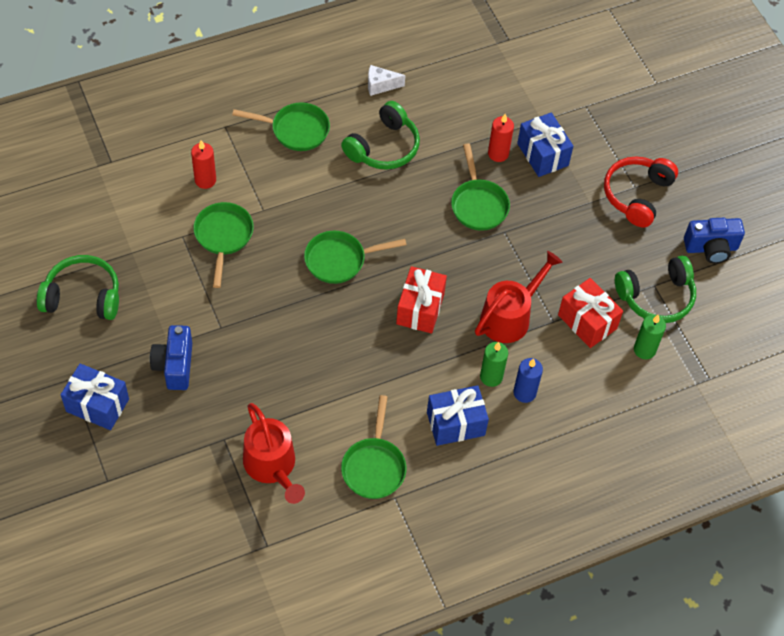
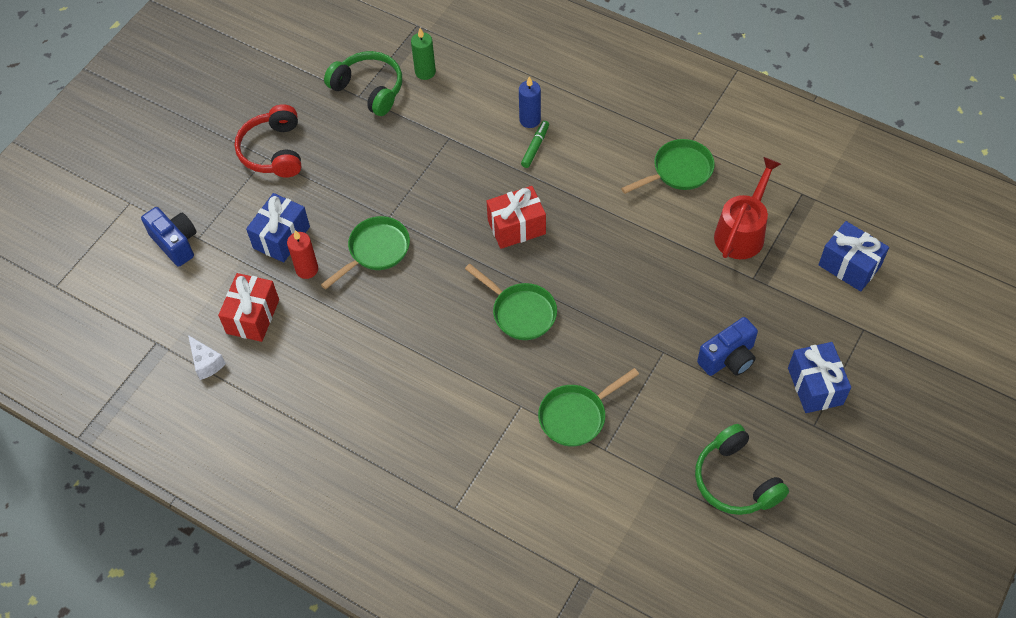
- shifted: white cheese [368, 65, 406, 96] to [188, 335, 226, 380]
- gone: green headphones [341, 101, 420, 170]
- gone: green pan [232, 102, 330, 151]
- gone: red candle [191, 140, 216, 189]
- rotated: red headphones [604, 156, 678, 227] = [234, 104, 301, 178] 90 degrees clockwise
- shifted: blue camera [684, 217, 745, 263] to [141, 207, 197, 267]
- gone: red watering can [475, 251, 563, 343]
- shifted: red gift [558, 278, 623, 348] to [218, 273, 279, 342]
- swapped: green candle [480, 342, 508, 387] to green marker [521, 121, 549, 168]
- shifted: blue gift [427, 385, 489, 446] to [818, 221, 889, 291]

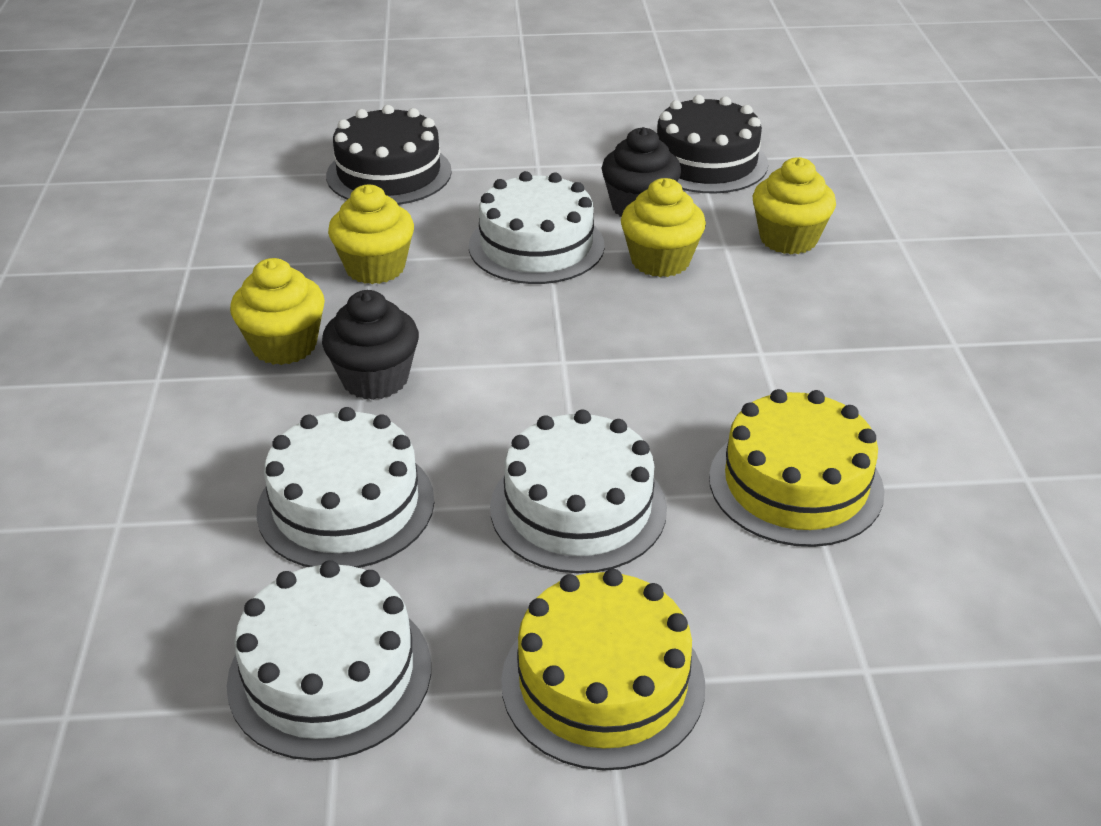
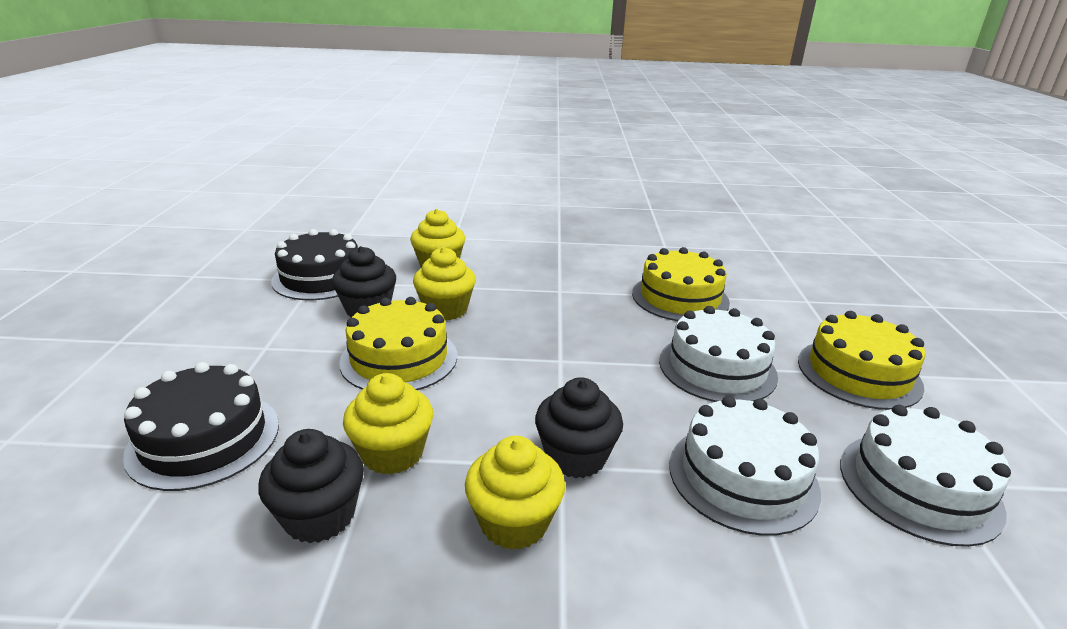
- repainted: white cake [469, 171, 605, 284] to yellow cake [339, 297, 457, 390]
- new: black cupcake [258, 429, 364, 544]

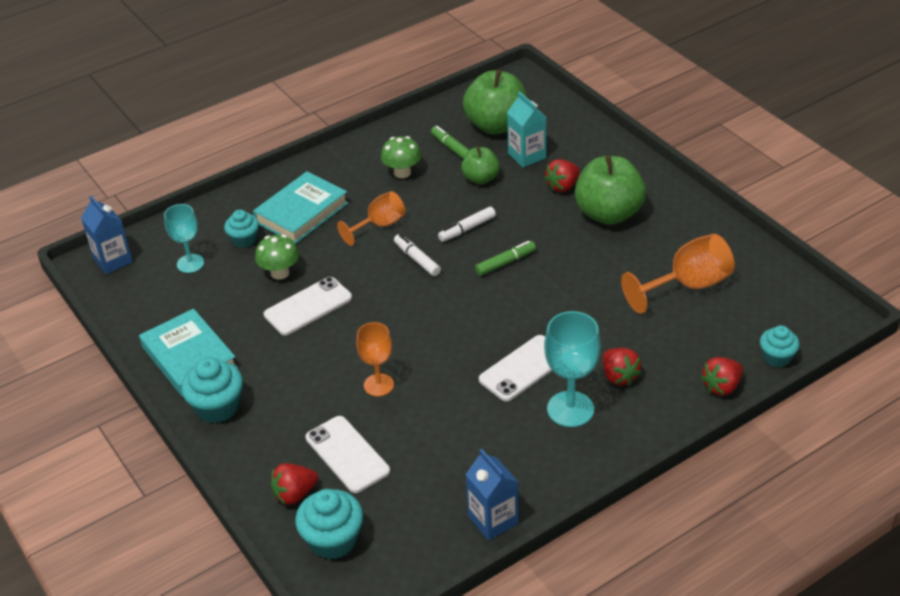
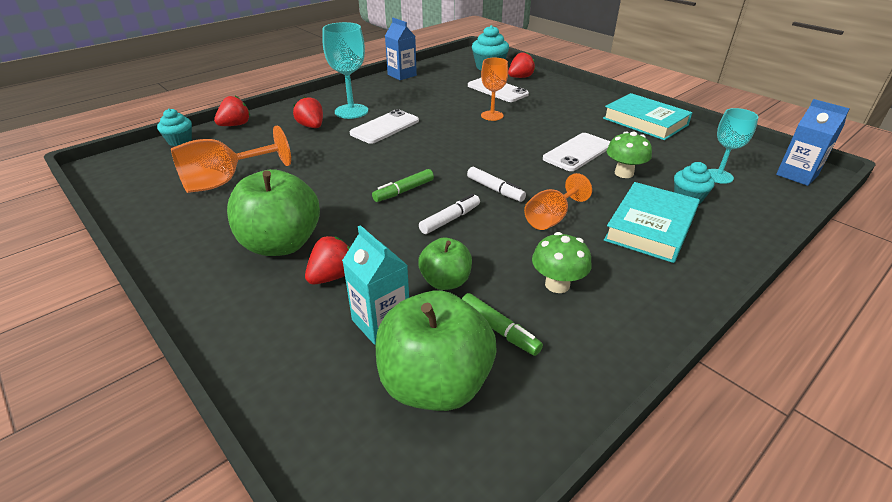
- gone: turquoise cupcake [181, 358, 243, 423]

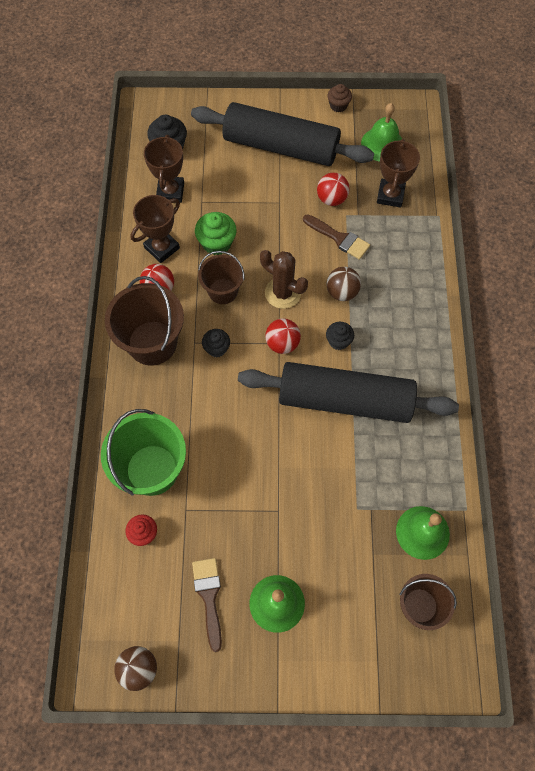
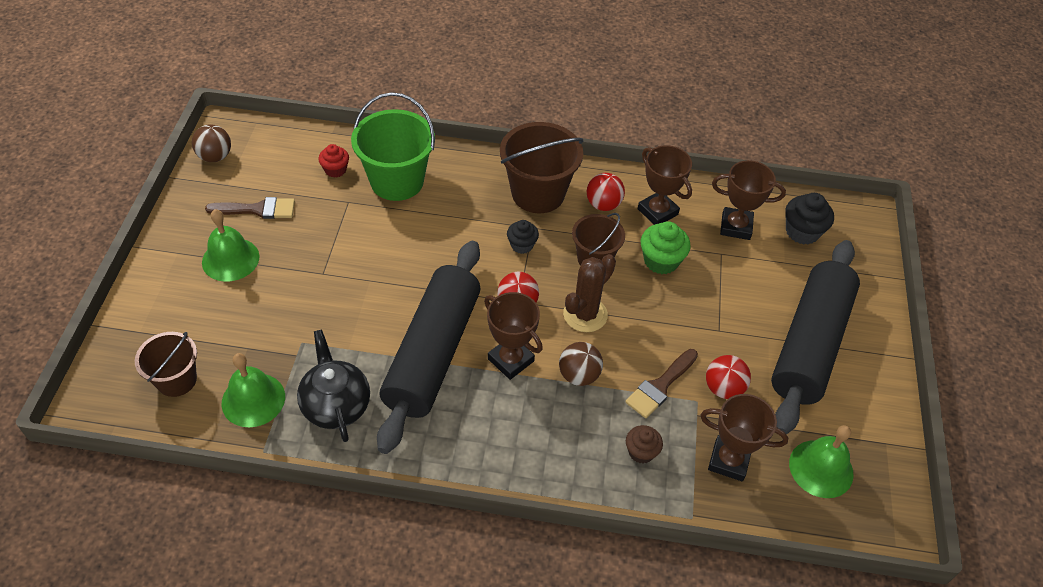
- shifted: brown cupcake [327, 84, 352, 112] to [626, 425, 663, 464]
- swapped: black cupcake [326, 322, 354, 350] to brown trophy [484, 292, 543, 380]
- new: black teapot [297, 329, 370, 442]

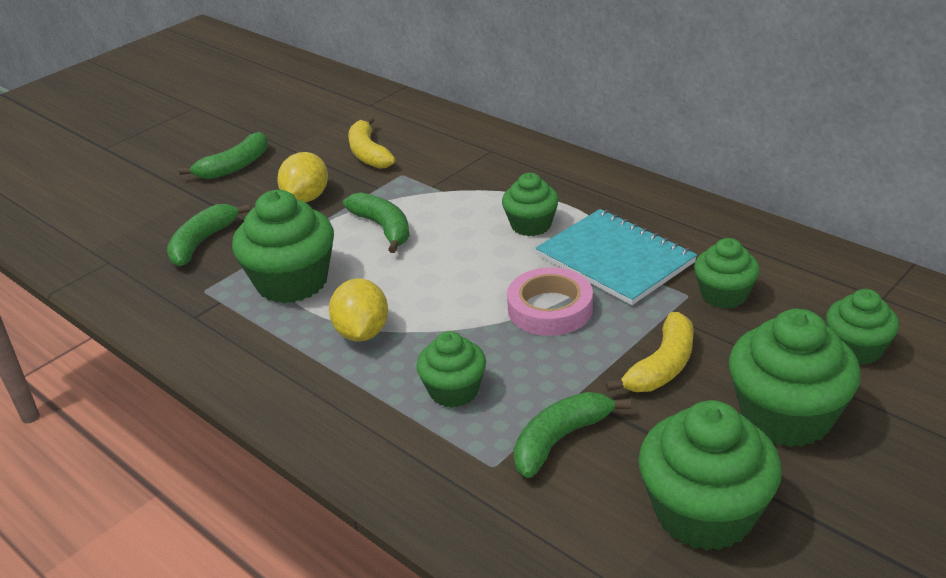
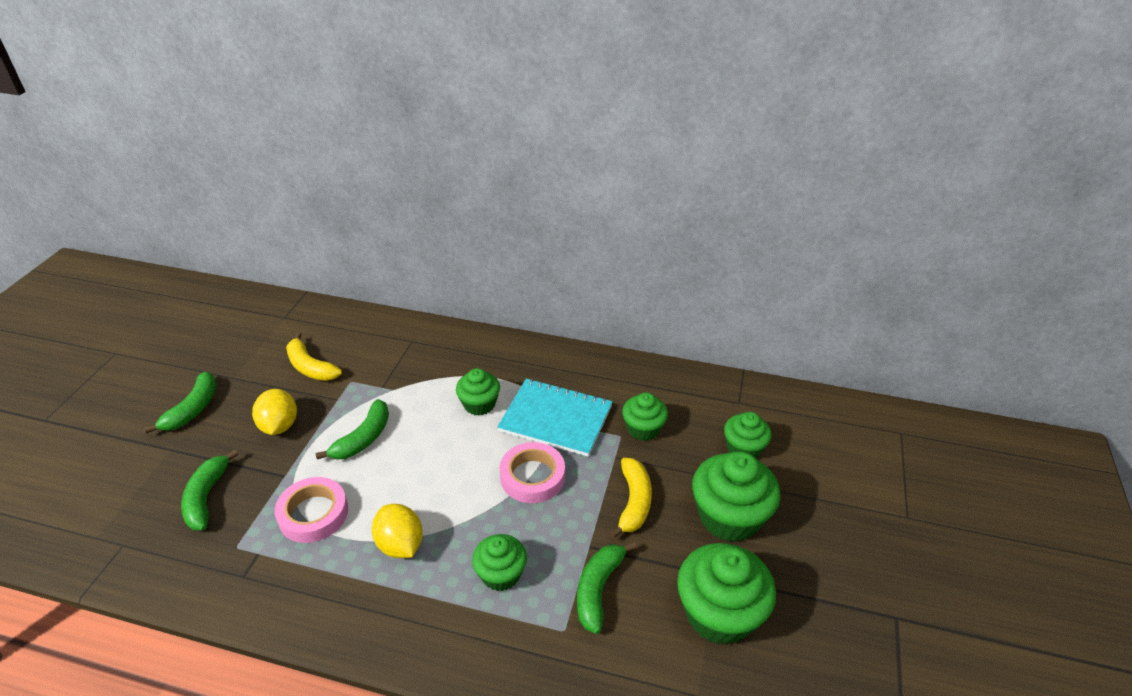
- swapped: green cupcake [232, 190, 334, 303] to pink tape [275, 477, 348, 543]
- rotated: green banana [343, 192, 410, 253] = [316, 399, 389, 460] 90 degrees clockwise

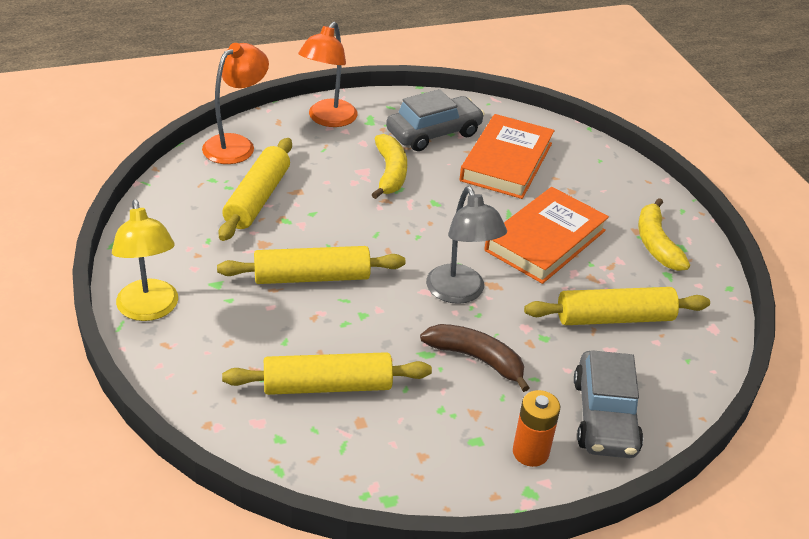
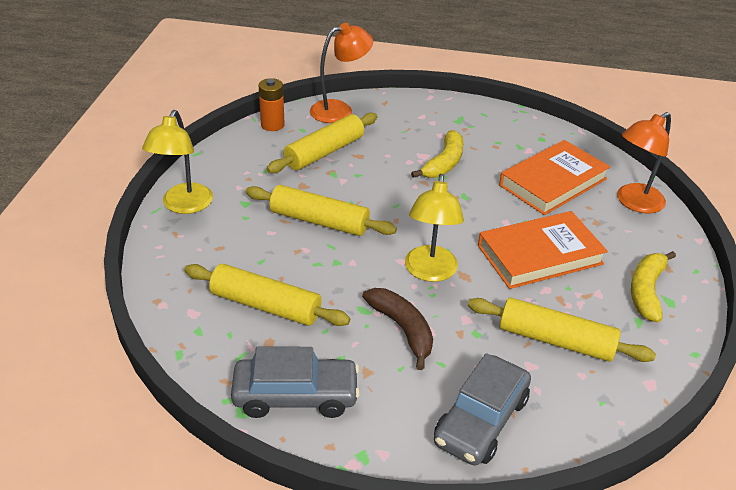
- shifted: orange lamp [298, 22, 358, 127] to [617, 112, 671, 213]
- shifted: grey car [386, 89, 485, 151] to [231, 347, 360, 418]
- repainted: grey lamp [426, 187, 507, 304] to yellow lamp [405, 174, 464, 282]
- shifted: orange battery [513, 390, 560, 467] to [258, 78, 285, 131]

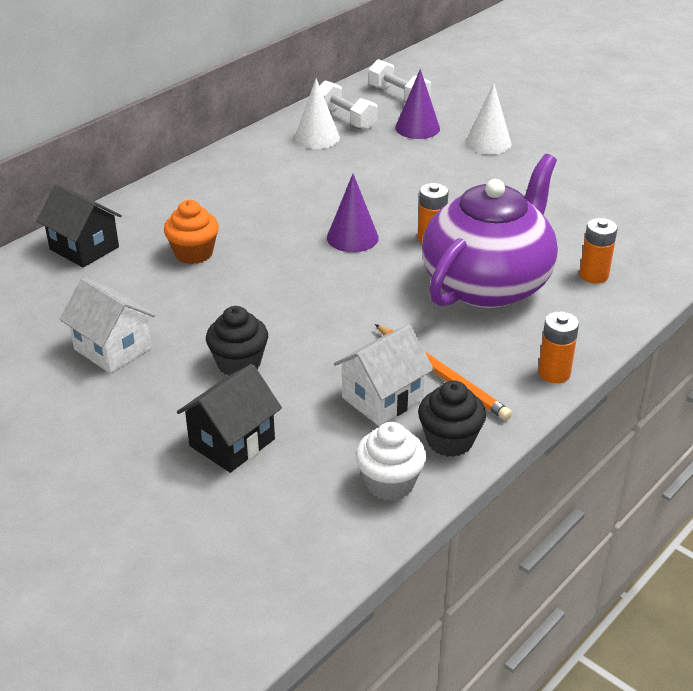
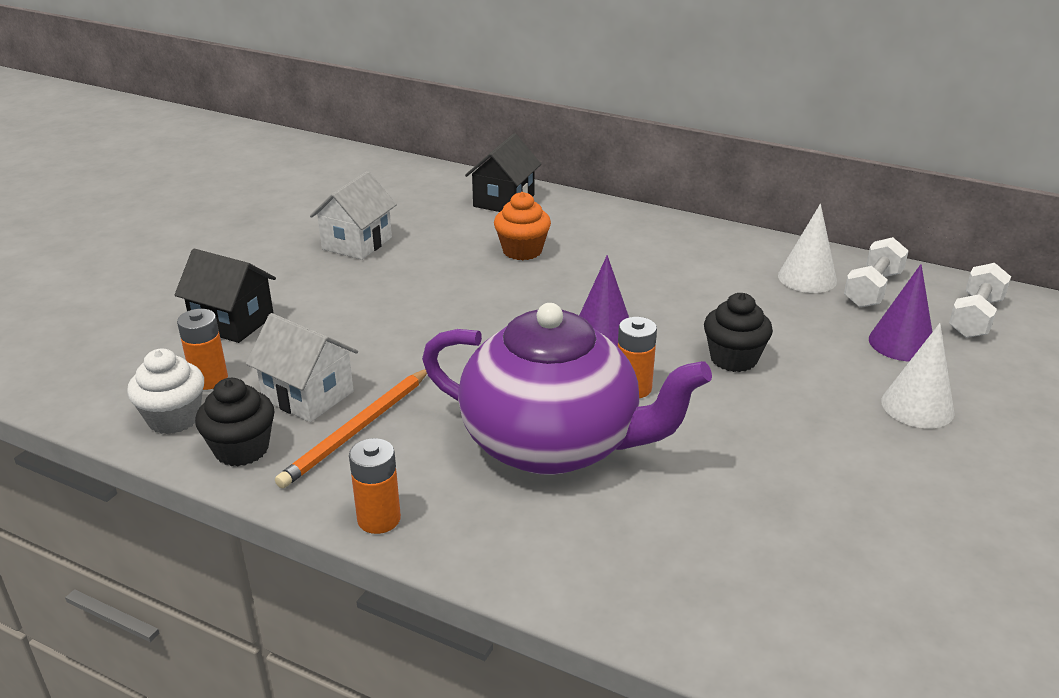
- shifted: orange battery [579, 218, 618, 284] to [177, 309, 228, 390]
- shifted: black cupcake [206, 306, 268, 376] to [704, 293, 773, 372]

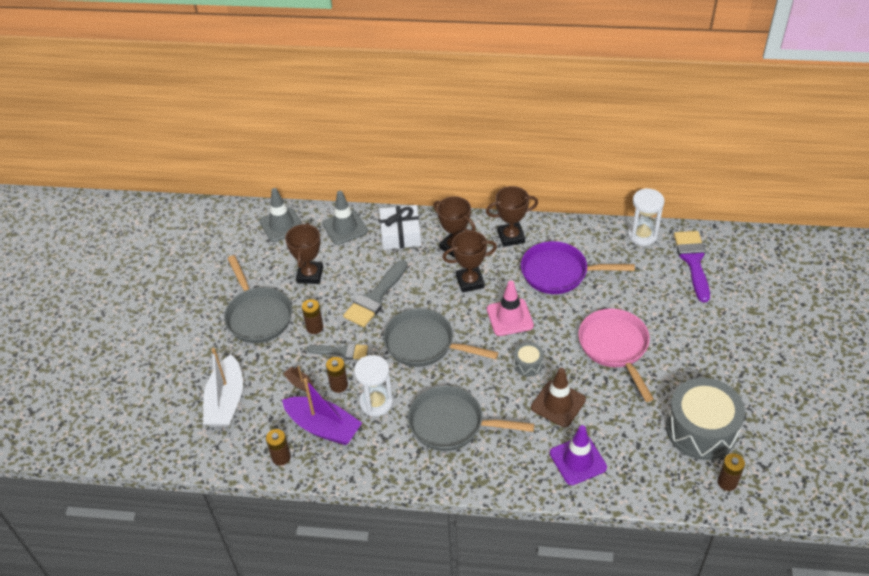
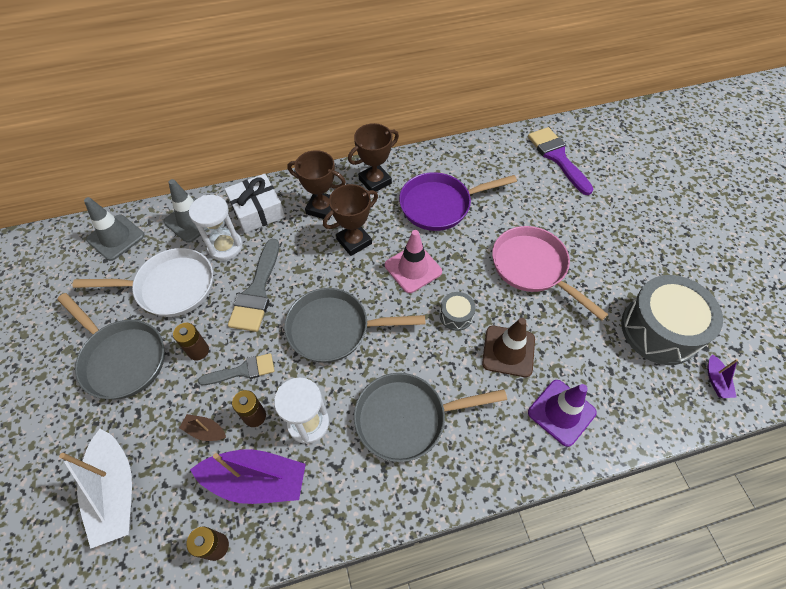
- shifted: white hourglass [628, 188, 664, 246] to [189, 195, 243, 261]
- swapped: brown trophy [285, 223, 323, 284] to white pan [73, 248, 213, 317]
- swapped: brown battery [717, 453, 745, 491] to purple boat [708, 354, 738, 398]

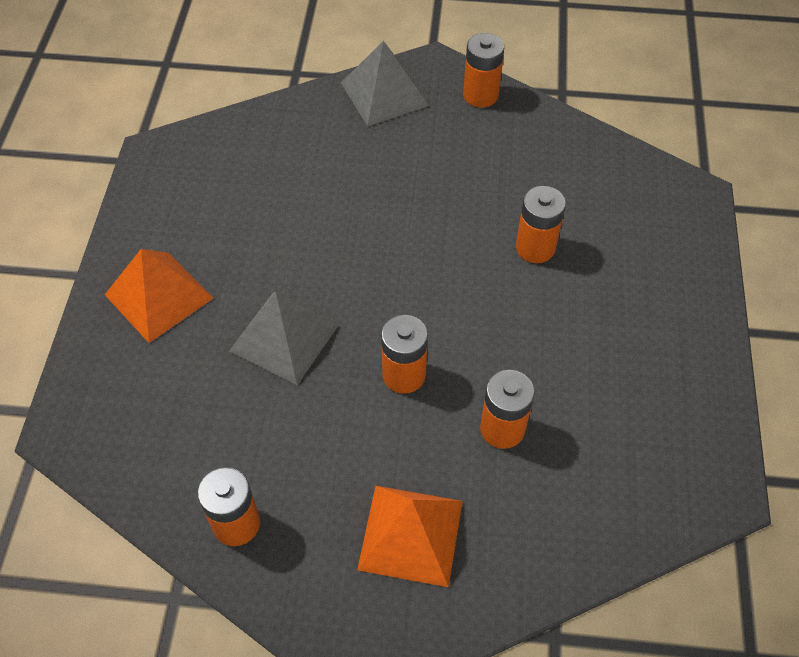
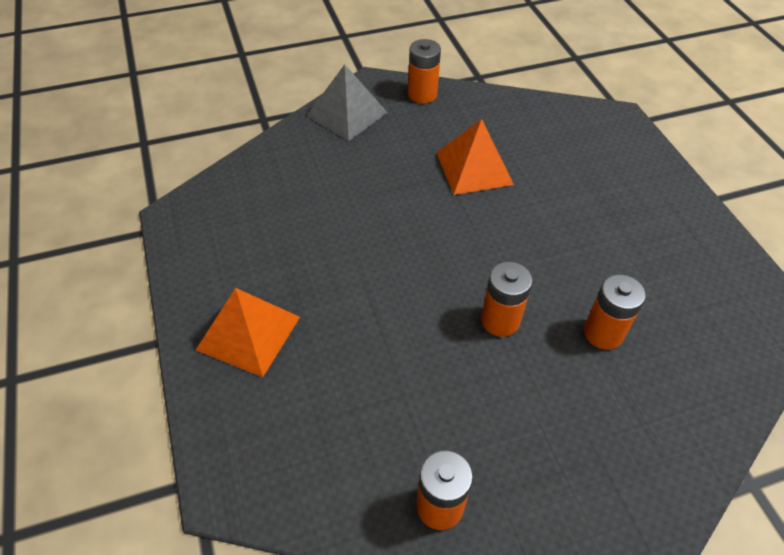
- gone: orange battery [516, 186, 566, 263]
- gone: grey pyramid [229, 292, 339, 385]
- shifted: orange pyramid [357, 486, 463, 587] to [436, 119, 514, 195]

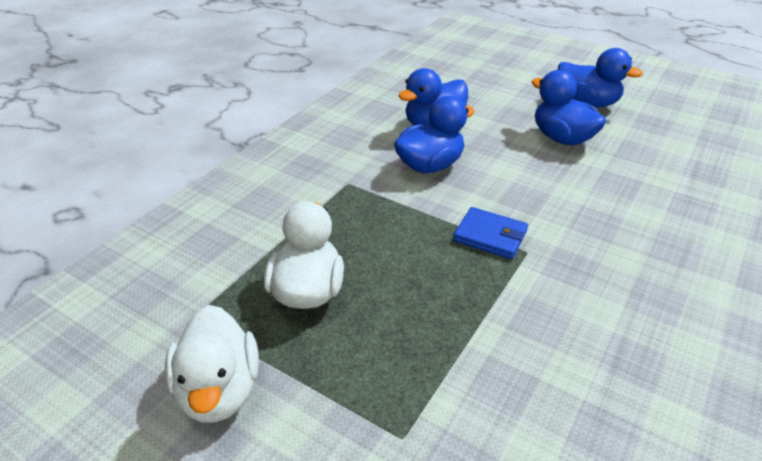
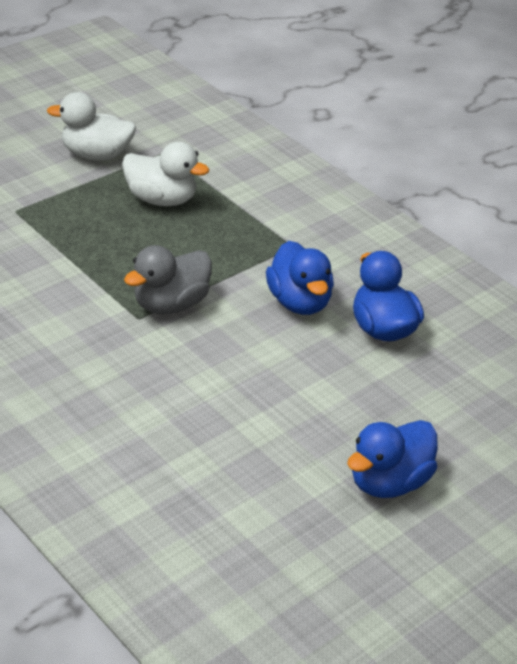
- gone: blue duck [532, 70, 606, 146]
- swapped: blue wallet [453, 207, 528, 259] to grey duck [124, 245, 212, 314]

